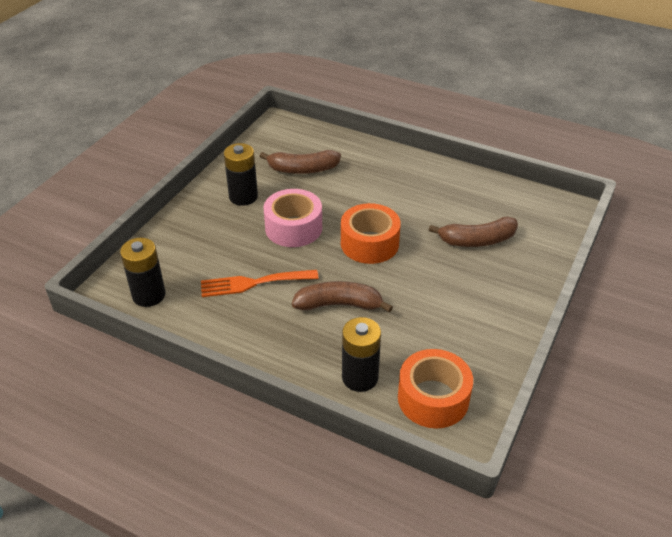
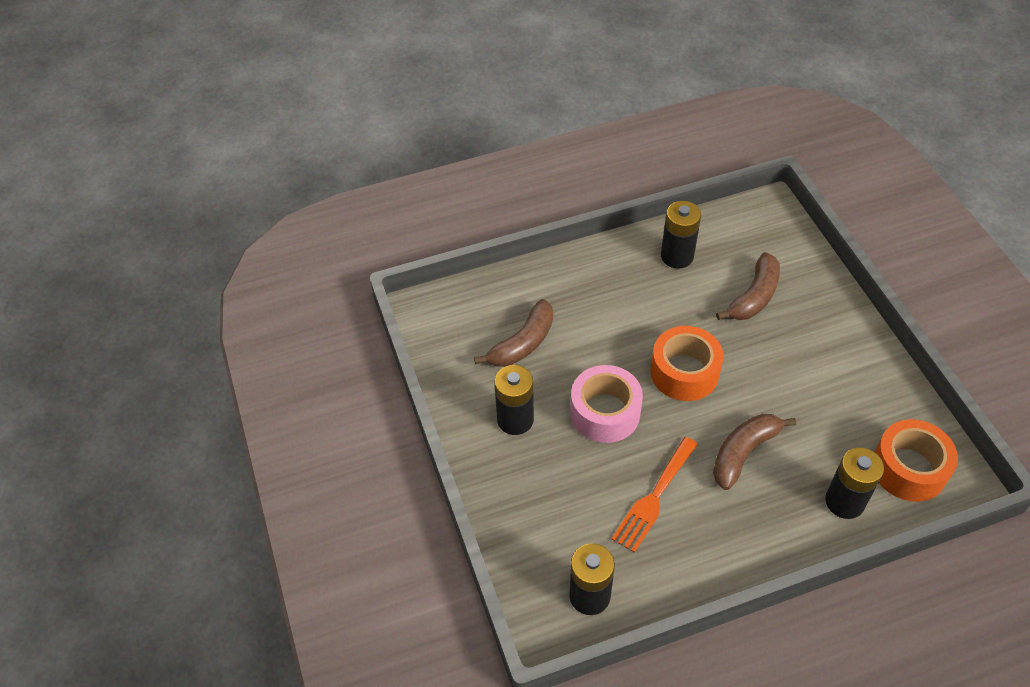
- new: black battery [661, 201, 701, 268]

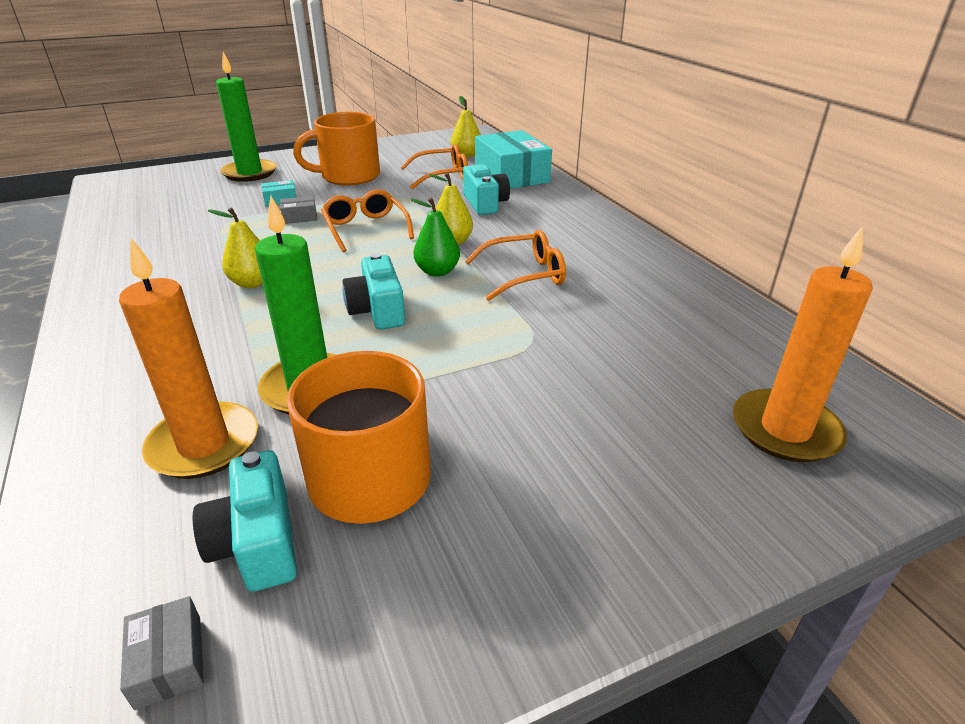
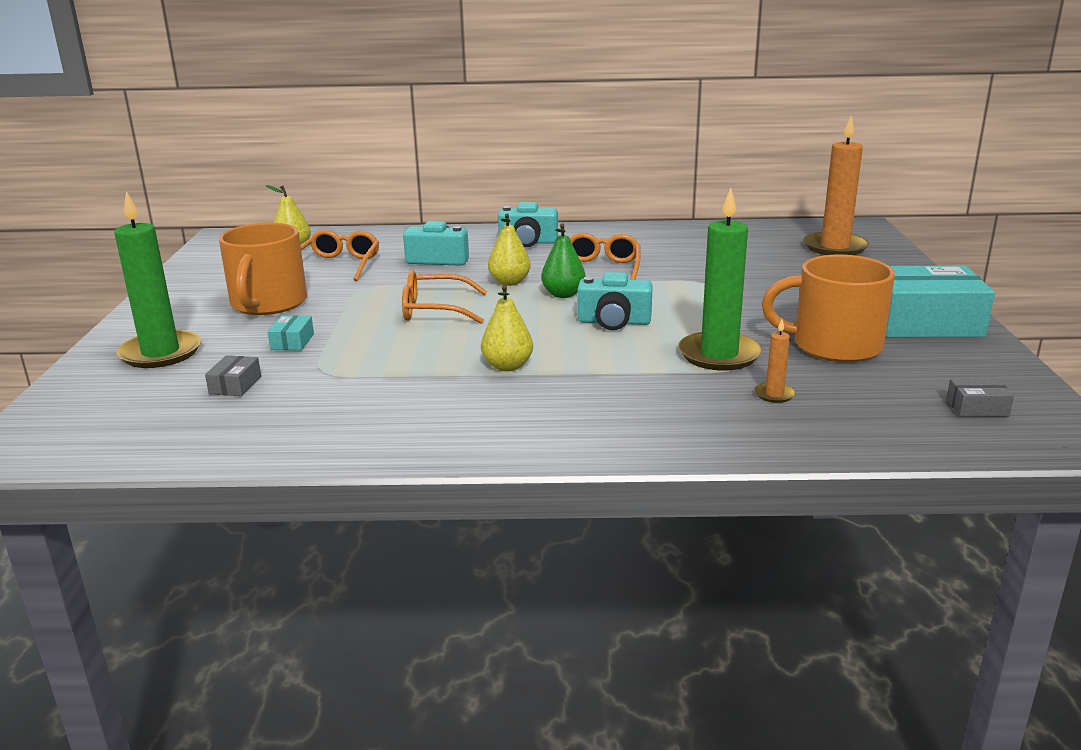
- shifted: turquoise box [475, 130, 552, 189] to [886, 266, 995, 337]
- shifted: grey box [280, 196, 317, 224] to [205, 355, 261, 396]
- scaled: orange candle [119, 238, 258, 479] = [754, 319, 796, 403] x0.45
- shifted: turquoise camera [193, 450, 297, 592] to [498, 202, 558, 247]

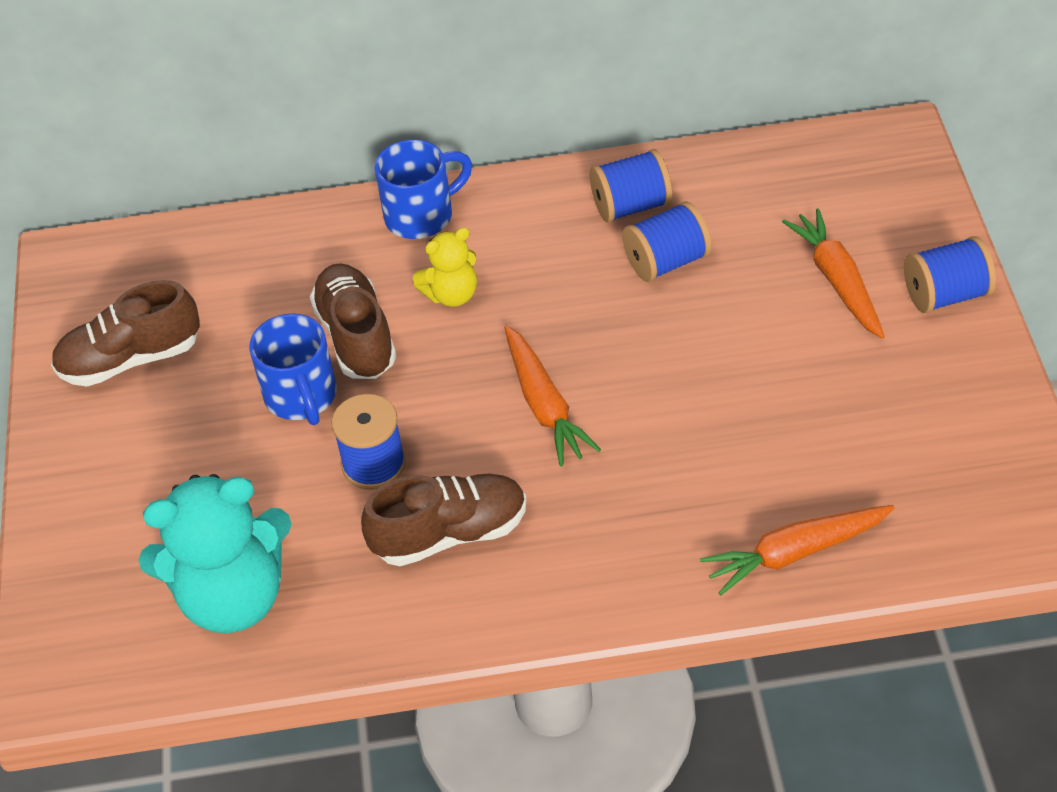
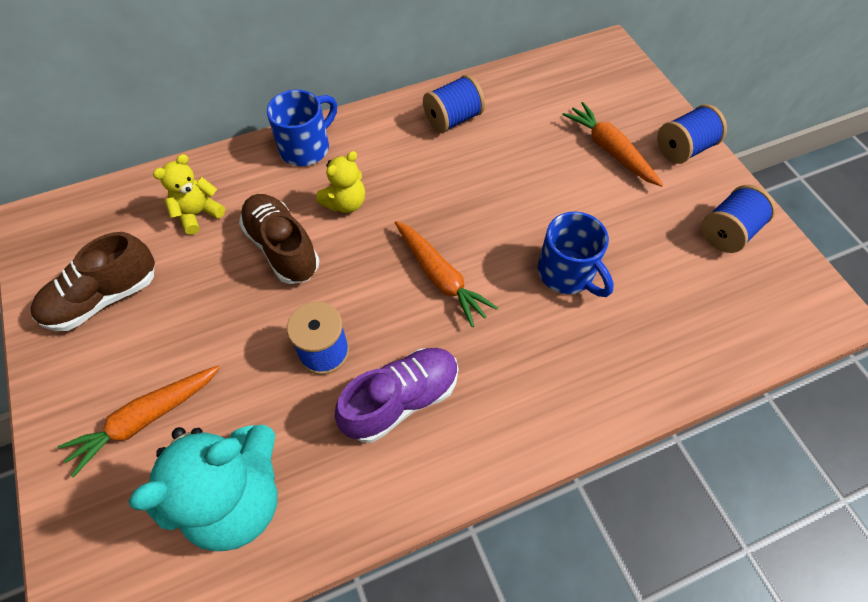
- shifted: blue spool [622, 201, 711, 282] to [701, 185, 776, 253]
- shifted: blue mug [249, 314, 337, 425] to [538, 211, 614, 297]
- repainted: brown shoe [361, 474, 526, 566] to purple shoe [335, 348, 459, 443]
- shifted: orange carrot [700, 505, 895, 595] to [57, 366, 220, 477]
- new: yellow teddy bear [153, 154, 225, 235]

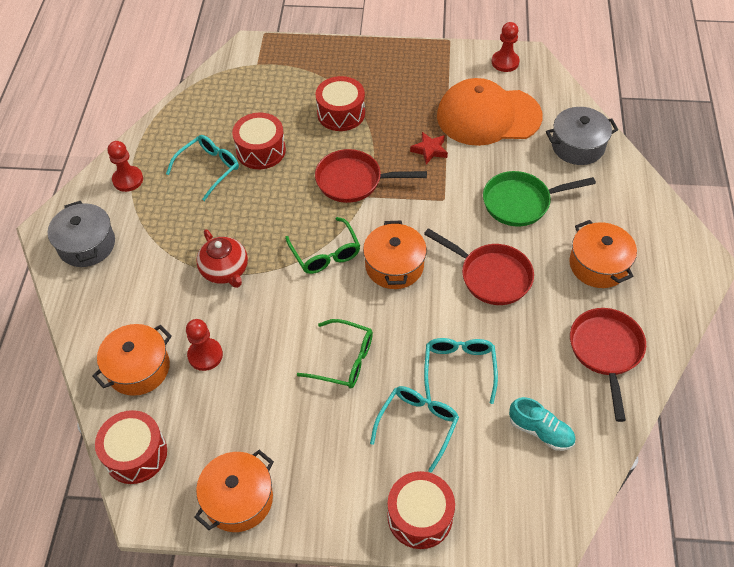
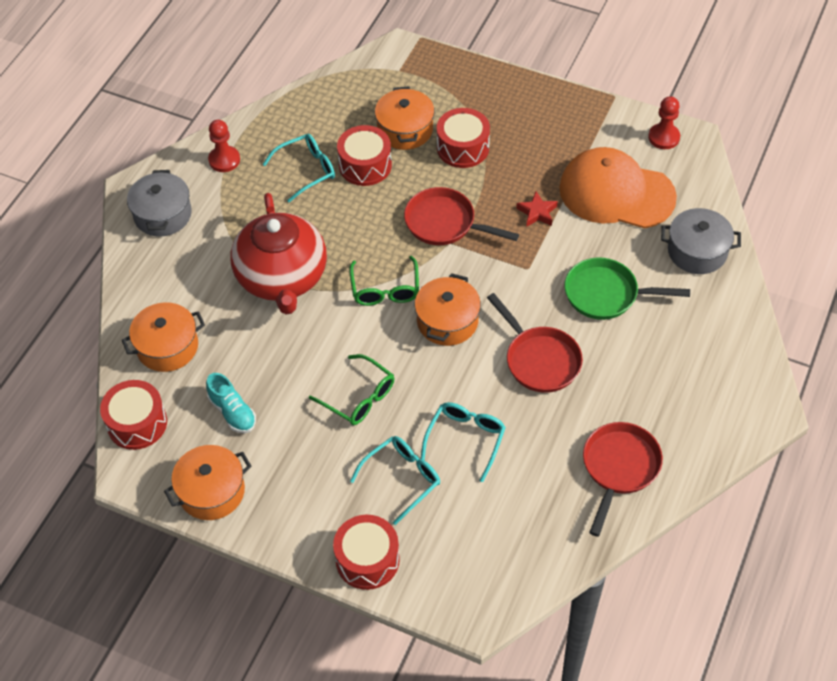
- shifted: orange pot [569, 220, 637, 288] to [375, 86, 434, 150]
- scaled: red teapot [196, 229, 248, 288] = [230, 193, 327, 314] x1.83
- gone: red pawn [186, 319, 223, 371]
- shifted: turquoise shoe [509, 397, 576, 451] to [206, 373, 256, 433]

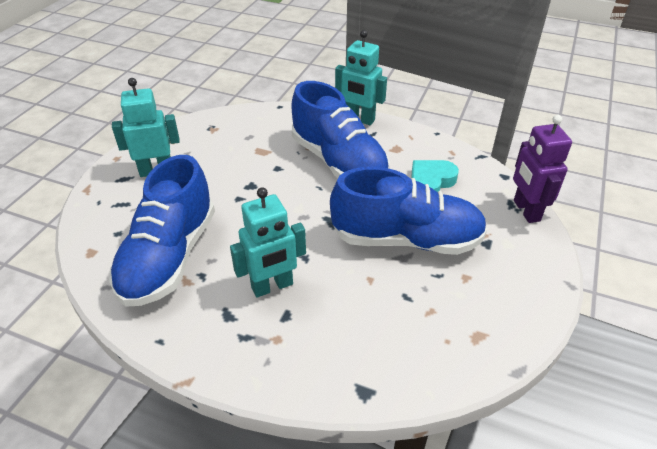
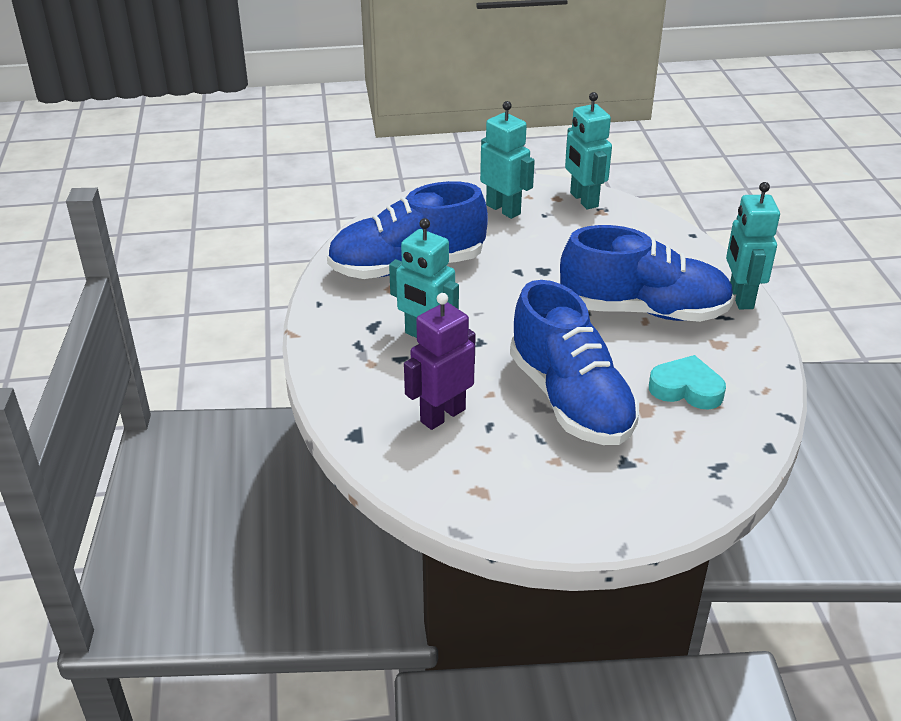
- rotated: blue shoe [291, 81, 390, 178] = [560, 225, 734, 322] 105 degrees counterclockwise
- shifted: purple robot [513, 115, 572, 223] to [404, 293, 476, 430]
- new: turquoise robot [565, 92, 612, 209]

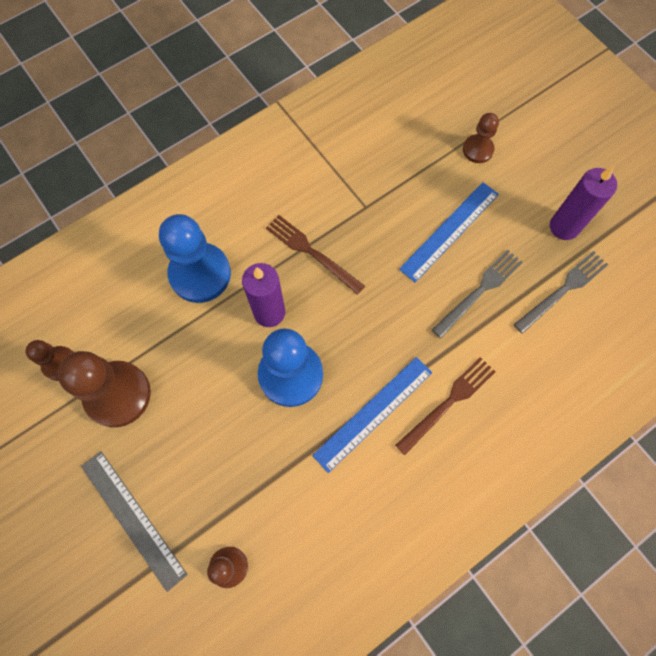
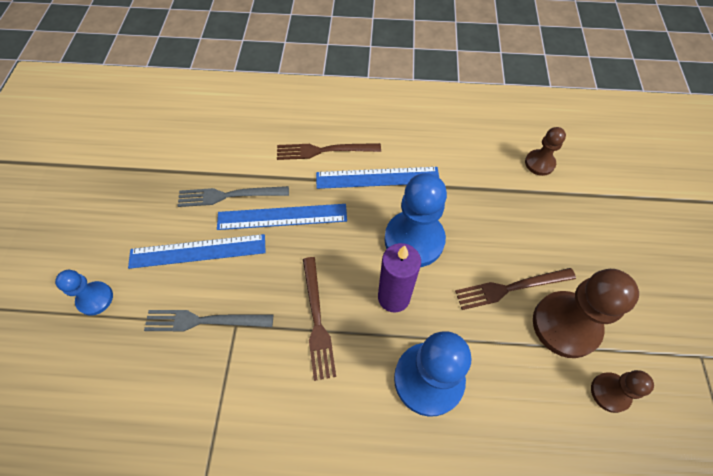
- repainted: brown pawn [463, 113, 499, 163] to blue pawn [55, 270, 113, 316]
- gone: purple candle [550, 167, 617, 240]
- shifted: grey fork [513, 251, 608, 334] to [144, 310, 273, 332]
- gone: grey ruler [81, 451, 188, 592]
- new: blue ruler [217, 204, 347, 230]
- new: brown fork [455, 268, 576, 310]

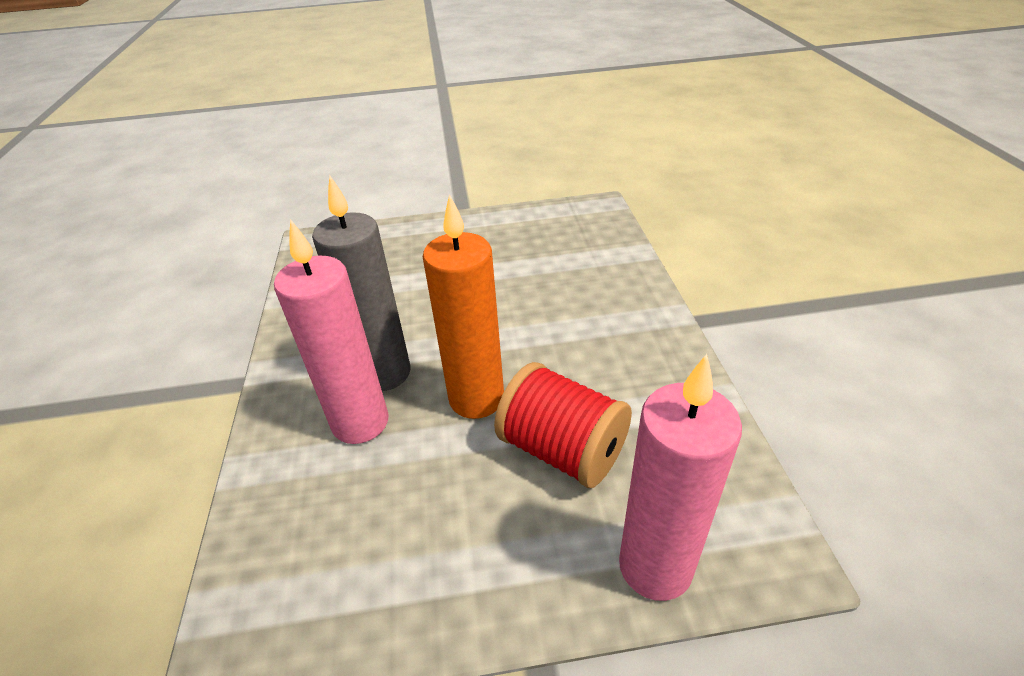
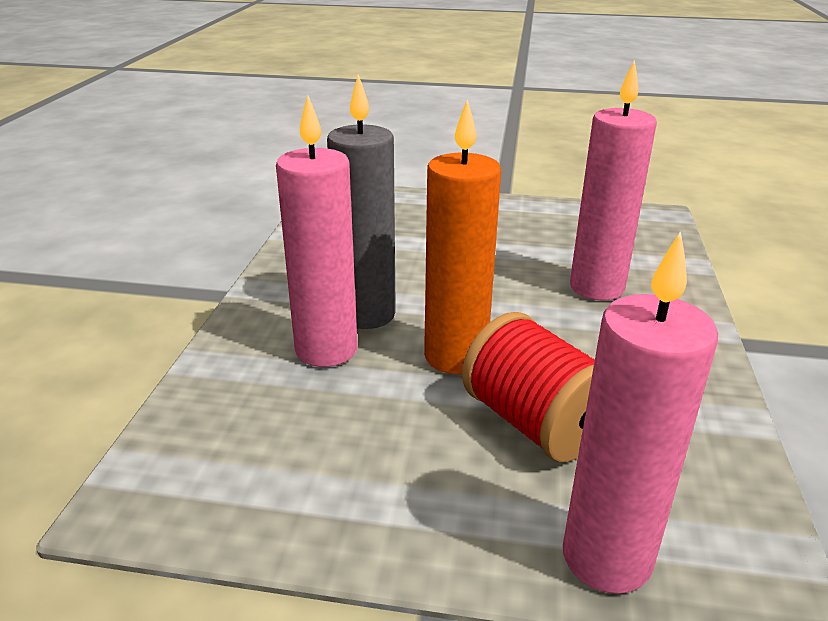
- new: pink candle [570, 60, 657, 300]

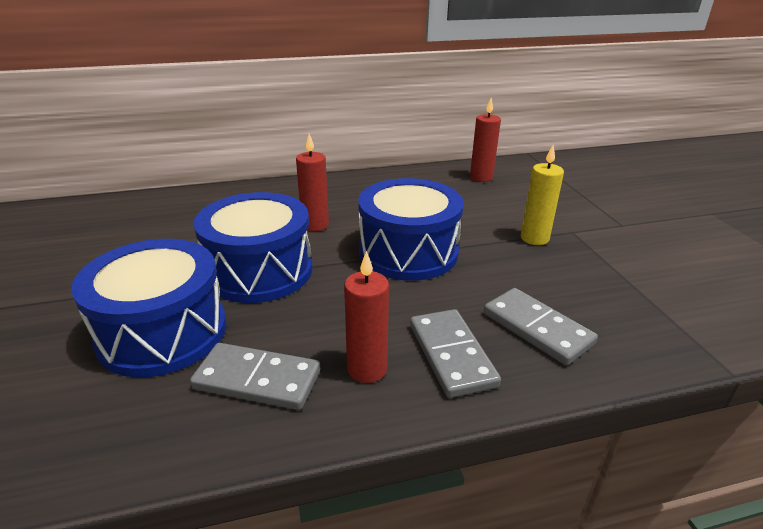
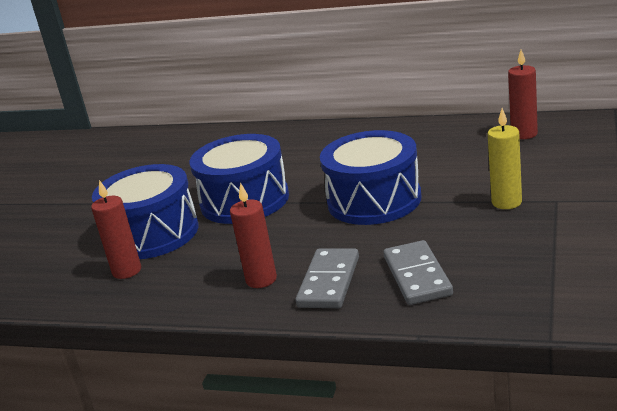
- shifted: red candle [296, 134, 329, 231] to [91, 180, 141, 279]
- gone: grey domino [190, 343, 320, 410]

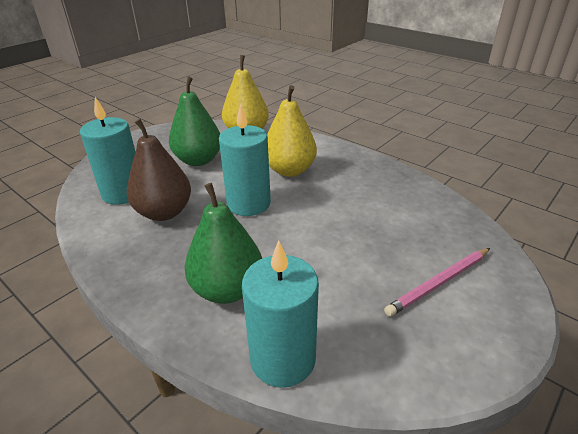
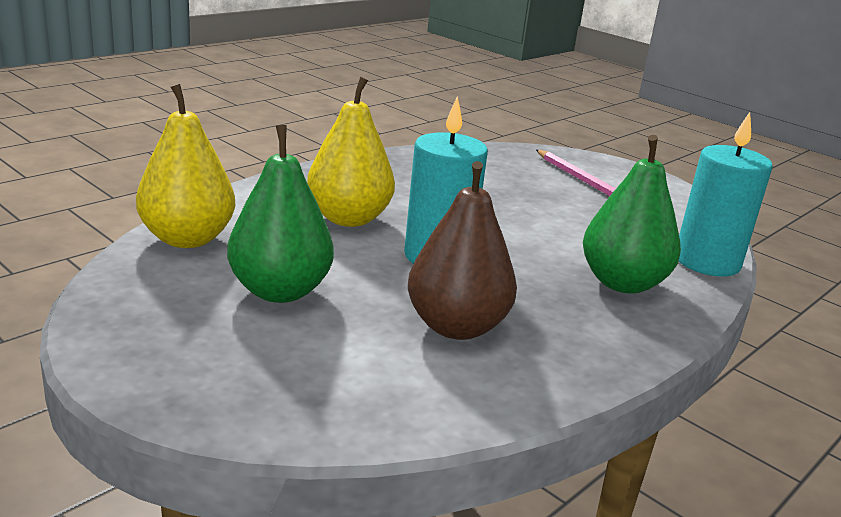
- gone: turquoise candle [80, 97, 136, 205]

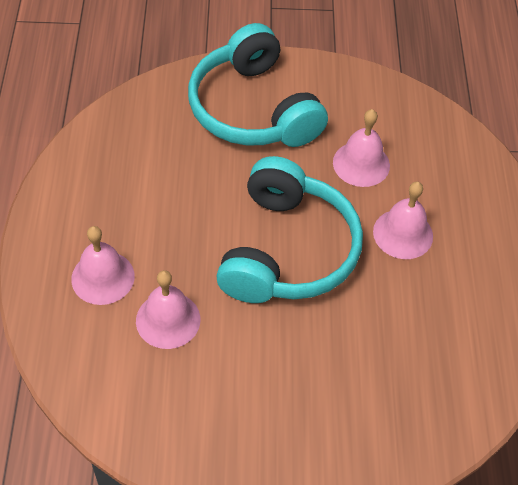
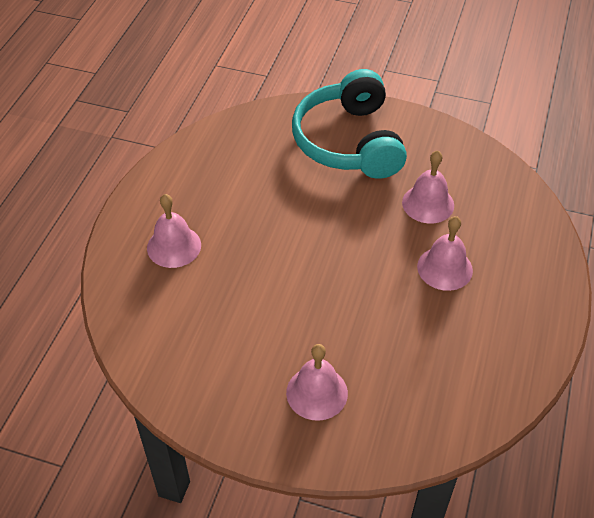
- gone: turquoise headphones [216, 156, 363, 303]
- shifted: pink bell [136, 270, 201, 349] to [286, 344, 348, 421]

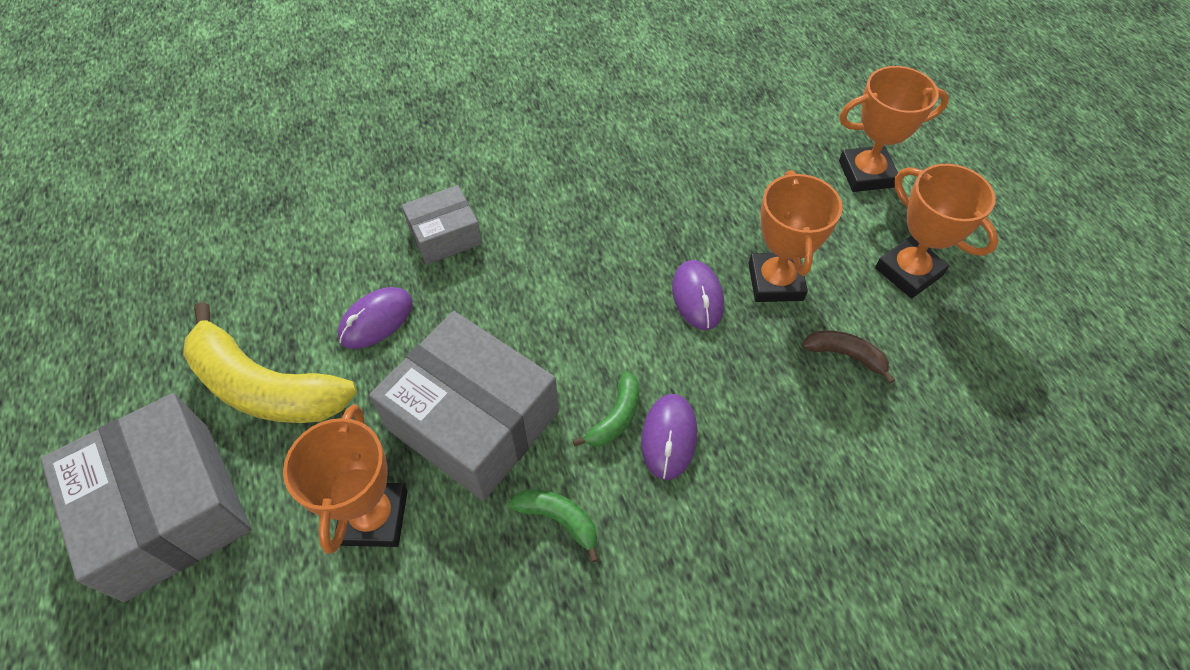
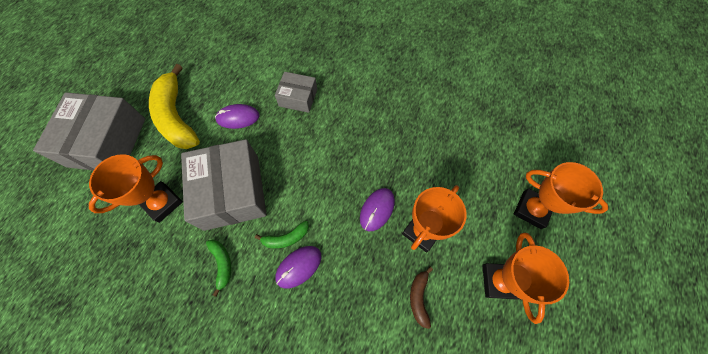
- rotated: brown banana [802, 330, 895, 384] = [410, 267, 433, 329] 150 degrees counterclockwise

